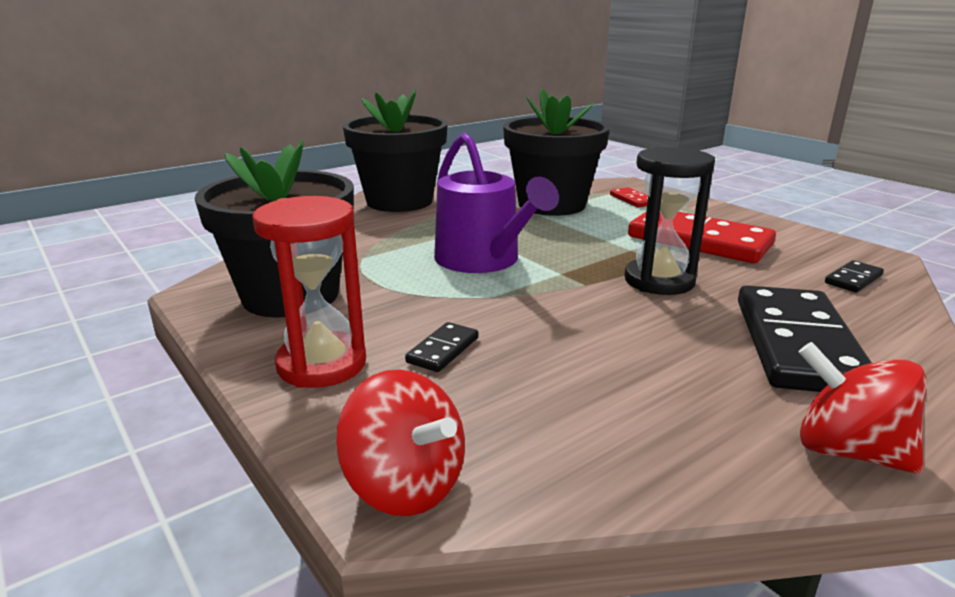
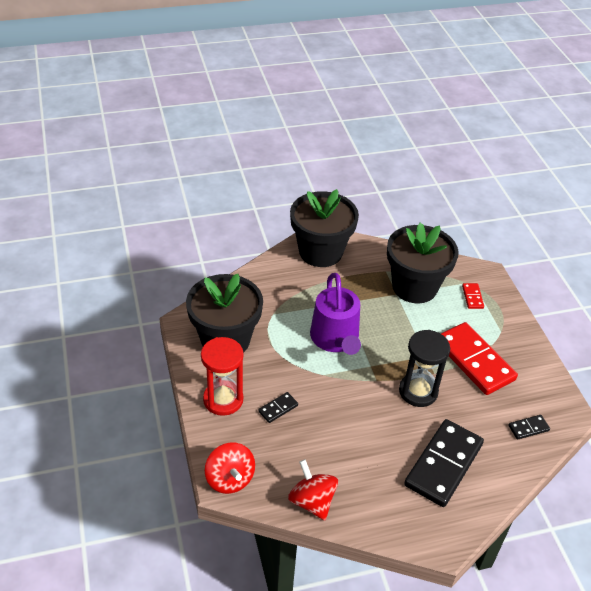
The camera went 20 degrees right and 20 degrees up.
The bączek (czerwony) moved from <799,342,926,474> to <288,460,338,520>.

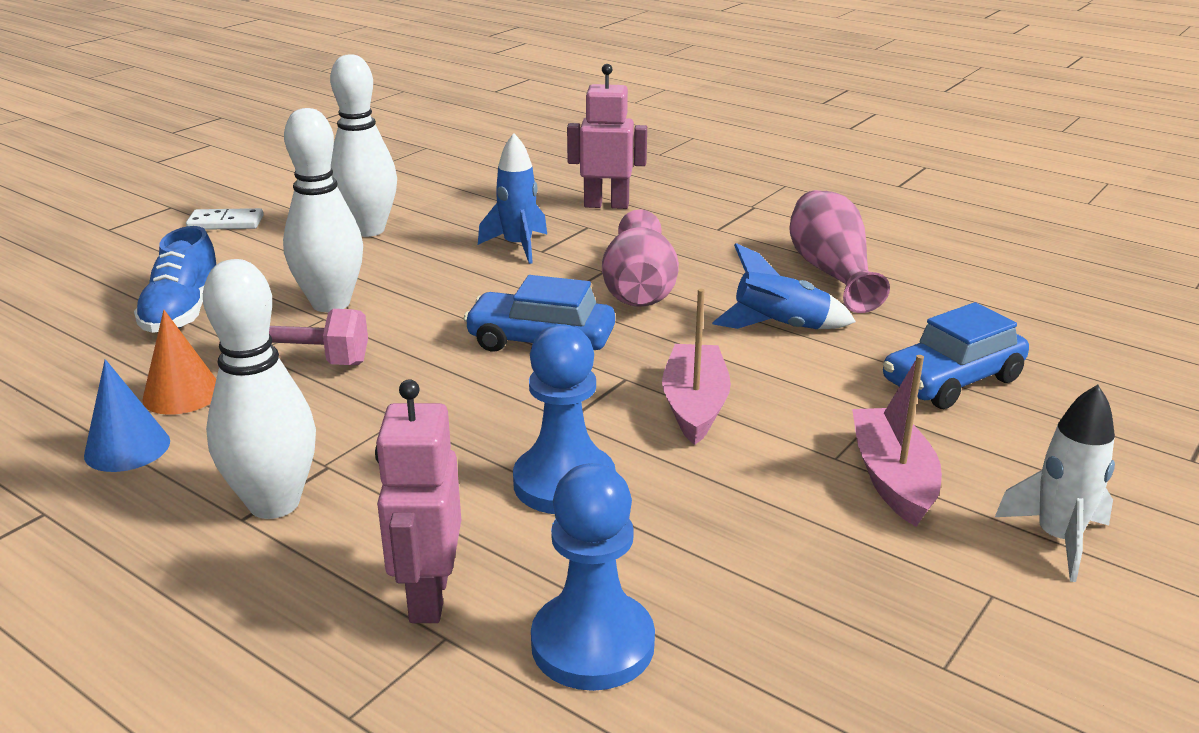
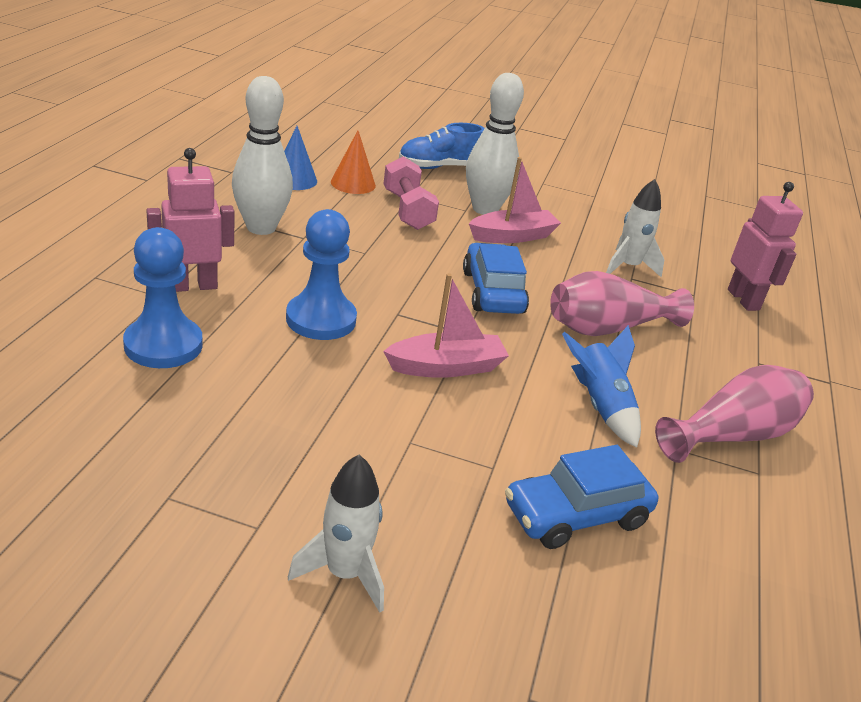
The camera went 65 degrees right and 5 degrees up.
The kostka domina (biały) at <186,208,264,230> disappeared.
The kręgiel (biały) at <330,54,397,237> disappeared.
The łódka (różowy) moved from <852,355,942,527> to <469,157,561,243>.
The rakieta (niebieski) at <478,133,547,264> became the rakieta (biały) at <606,179,664,277>.
The samochód (niebieski) at <883,302,1029,409> turned 60 degrees counterclockwise.

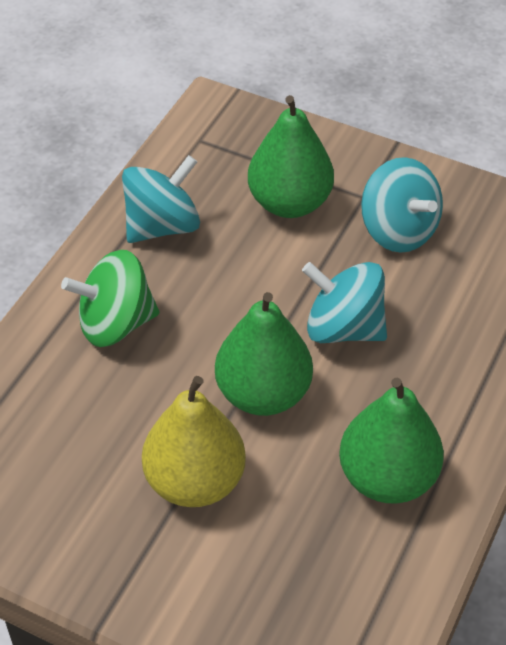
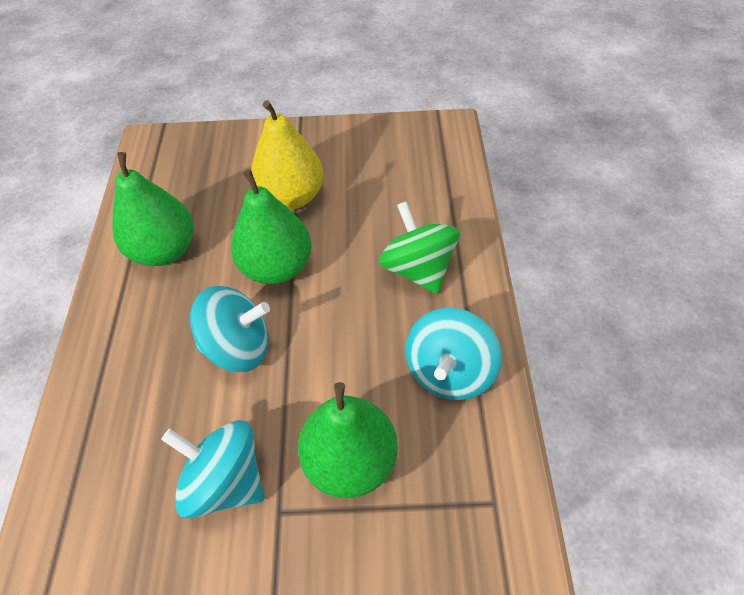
The camera went 155 degrees right and 5 degrees up.
The bączek (zielony) at <61,250,159,347> turned 75 degrees counterclockwise.

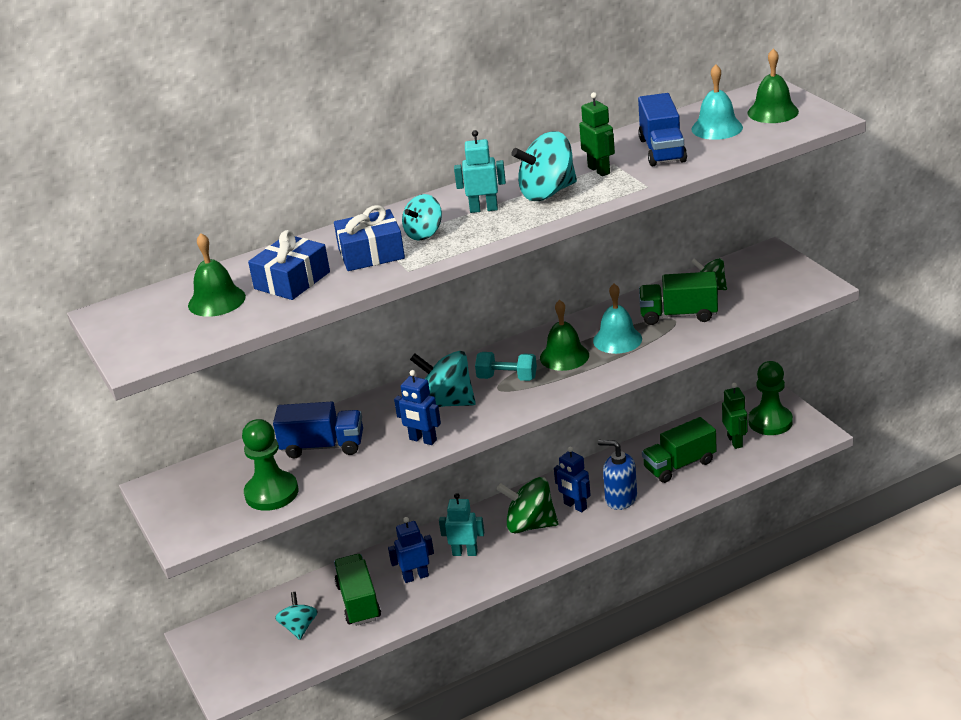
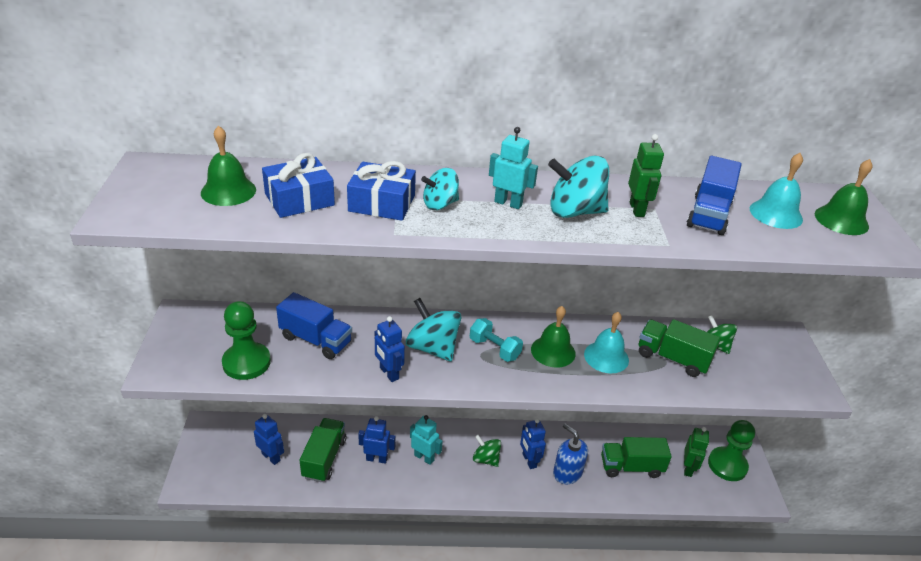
The camera went 20 degrees right and 5 degrees up.
The bączek (turkusowy) at <275,592,318,640> was replaced by the robot (niebieski) at <254,414,284,465>.
The bączek (zielony) at <497,477,558,534> changed to 0.62 times the size.

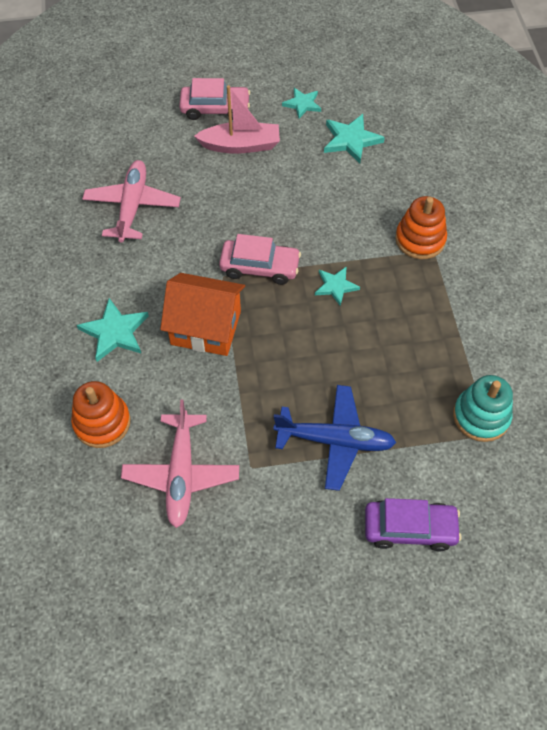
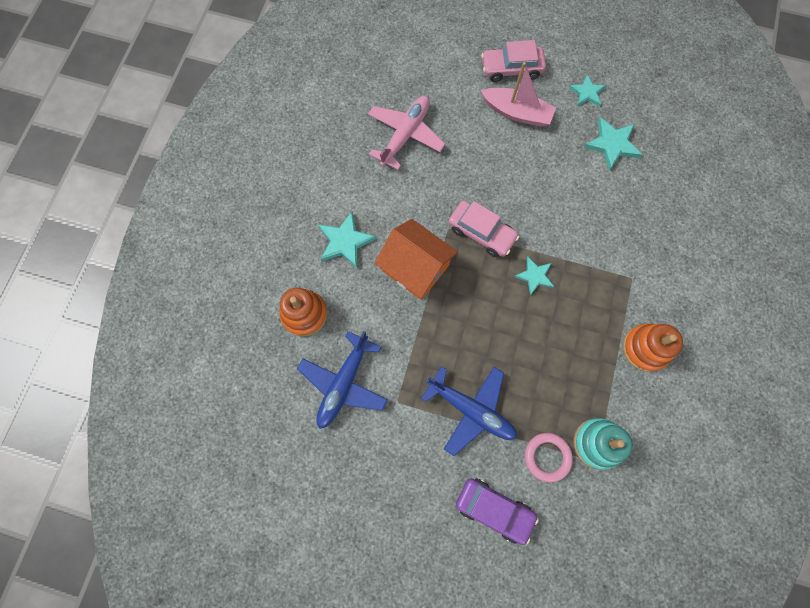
The camera went 25 degrees right and 15 degrees up.
The pierścień (różowy) at <525,433,573,483> appeared.
The zabawka nakładanka (pomarańczowy) moved from <395,196,447,259> to <623,324,683,372>.
The samolot (różowy) at <121,400,239,528> became the samolot (niebieski) at <297,331,388,429>.
The samochód (różowy) at <179,78,250,120> turned 150 degrees clockwise.

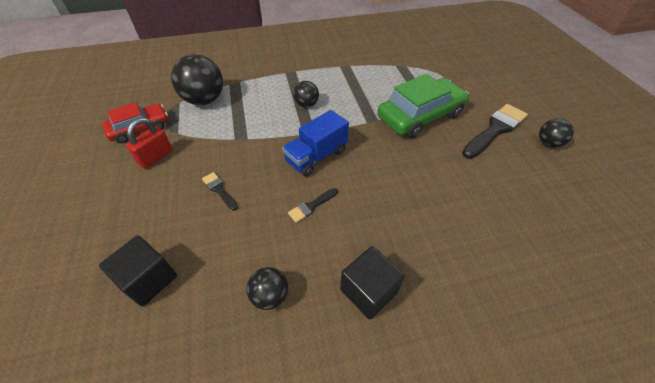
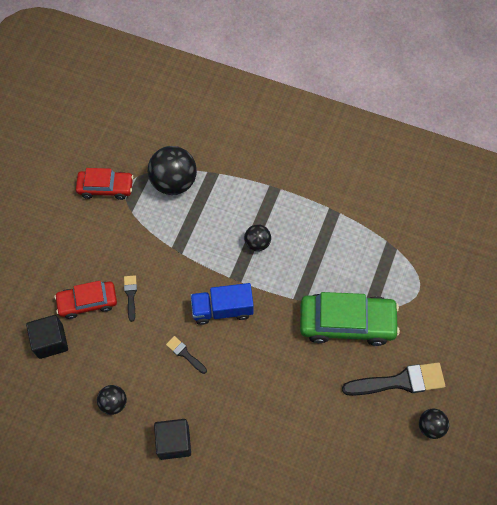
The camera went 35 degrees right and 15 degrees up.
The kłódka (czerwony) at <126,118,173,169> disappeared.
The samochód (czerwony) at <54,281,117,319> appeared.
The pędzel (czarny) at <288,188,338,223> turned 45 degrees clockwise.

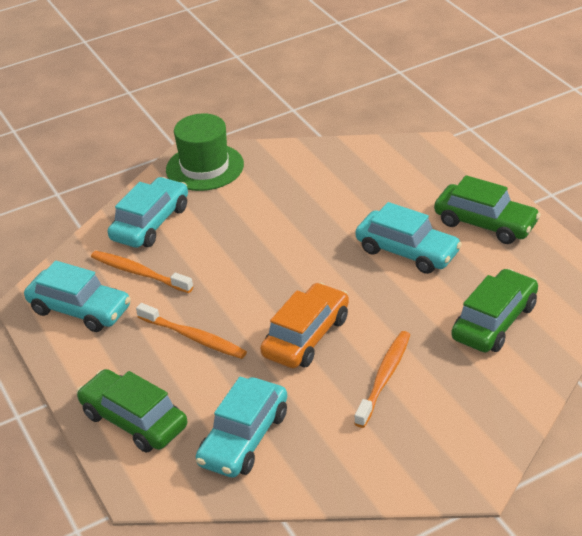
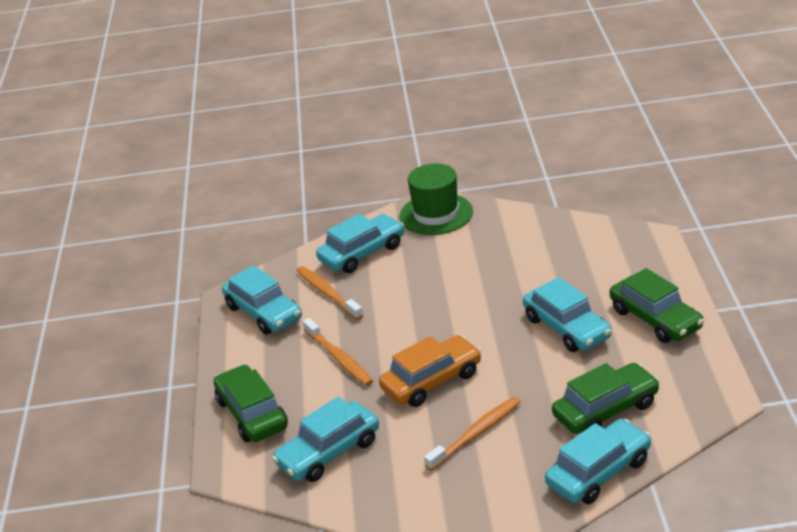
The camera went 25 degrees right and 5 degrees down.
The samochód (turkusowy) at <545,419,651,504> appeared.

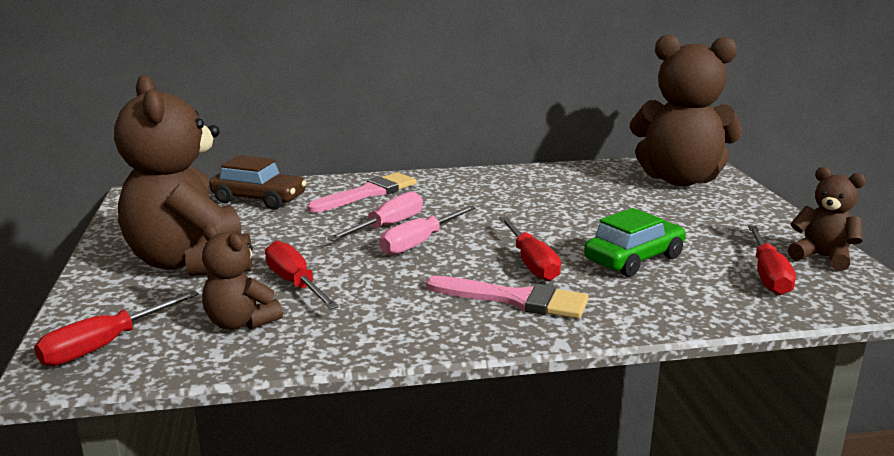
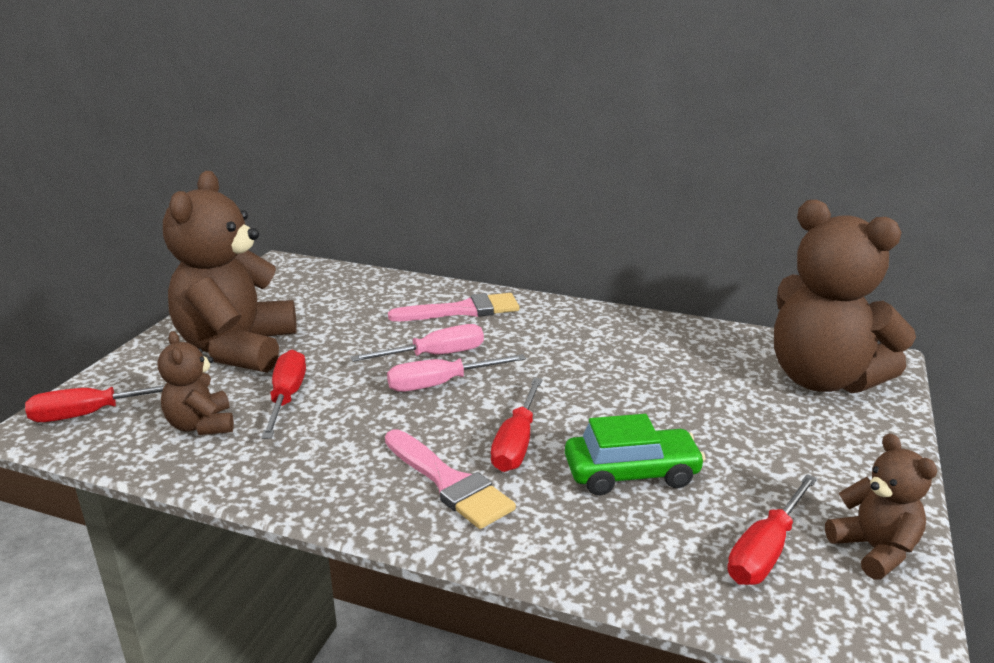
The camera went 30 degrees right and 5 degrees up.
The samochód (brązowy) at <209,155,307,210> disappeared.

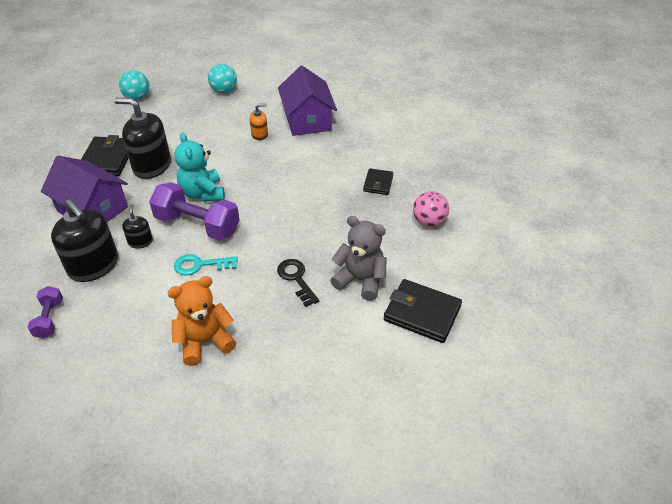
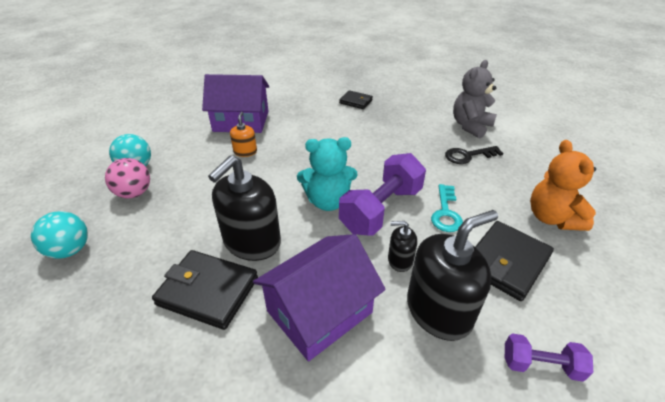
The camera went 75 degrees left and 5 degrees down.
The portfel (czarny) moved from <384,279,462,343> to <475,221,554,301>.
The piłka (różowy) moved from <413,191,449,227> to <105,158,150,198>.

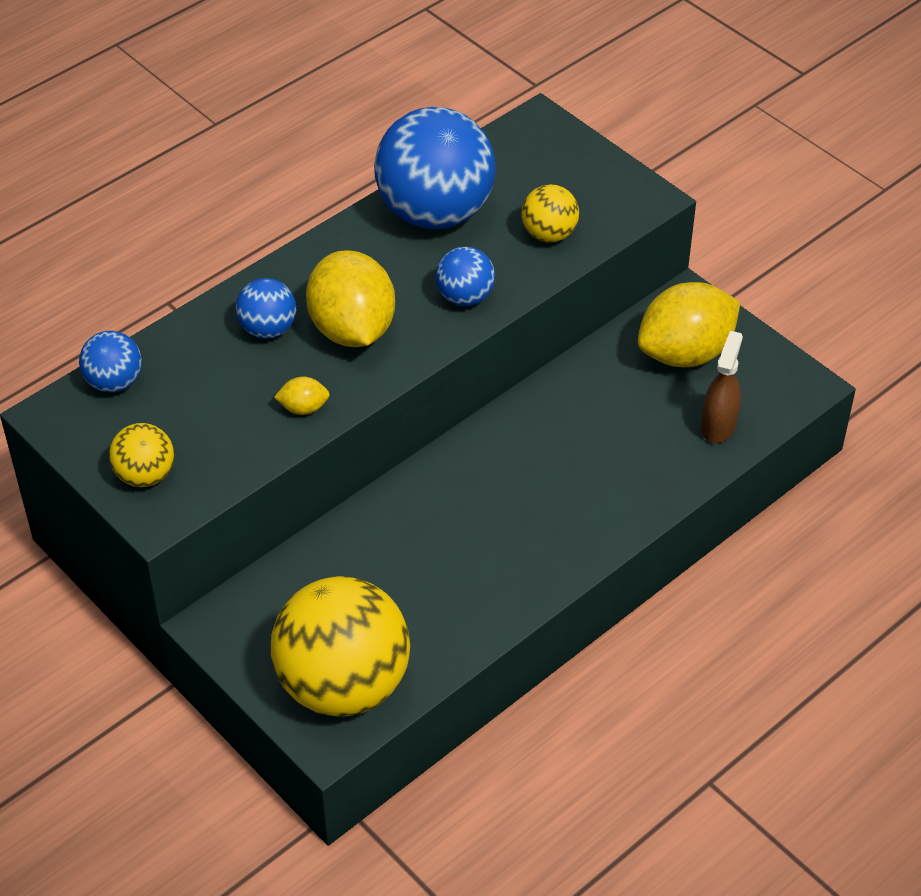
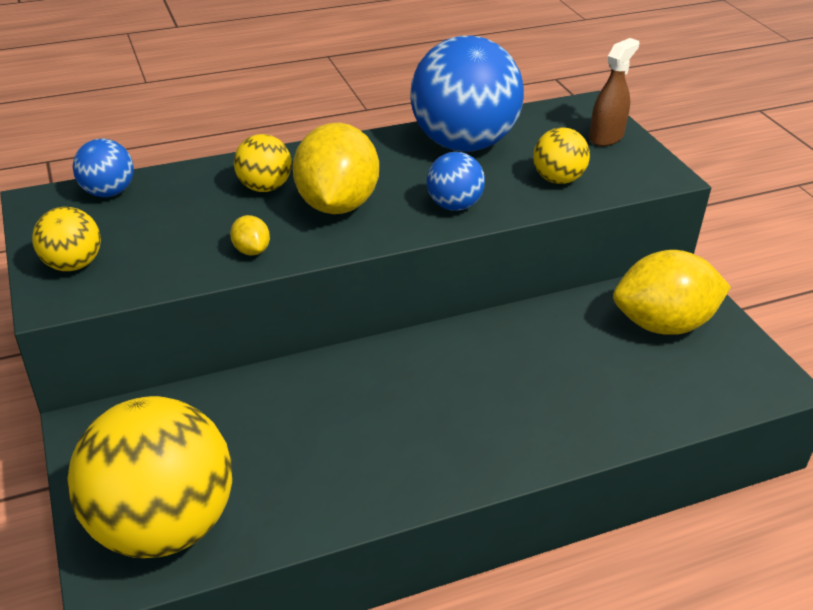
The camera went 20 degrees right and 10 degrees down.
The spryskiwacz (brązowy) moved from <701,331,743,443> to <589,38,639,146>.
The piłka (niebieski) at <236,278,296,339> became the piłka (żółty) at <234,134,292,192>.
The cytryna (żółty) at <274,377,330,415> turned 45 degrees clockwise.

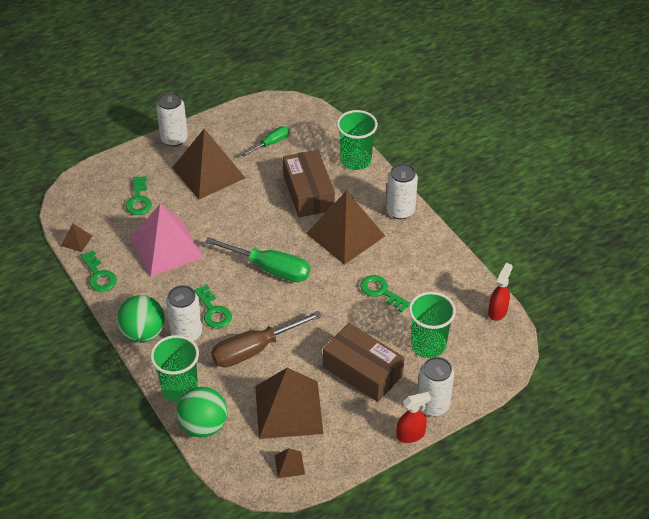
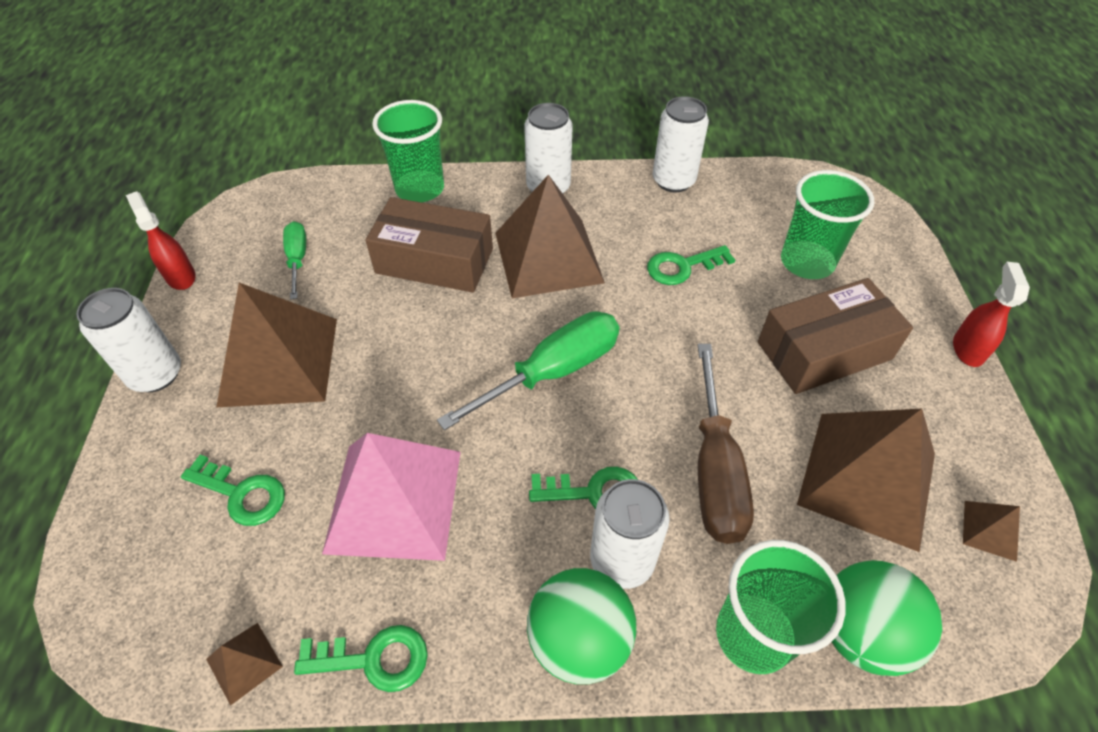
The camera went 60 degrees left and 5 degrees up.
The puszka (biały) moved from <418,357,454,416> to <653,96,709,192>.
The spryskiwacz (czerwony) moved from <488,263,513,321> to <126,191,196,290>.

